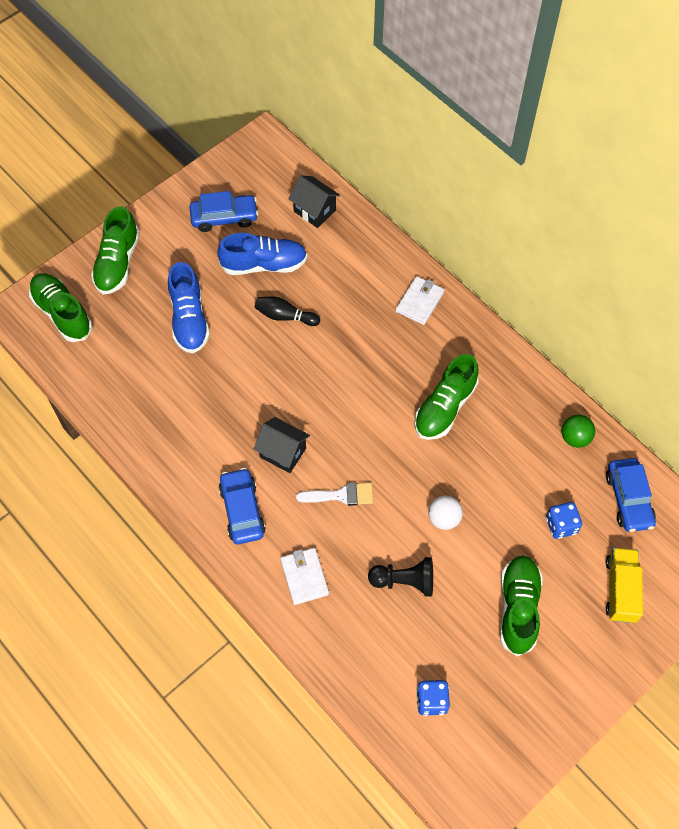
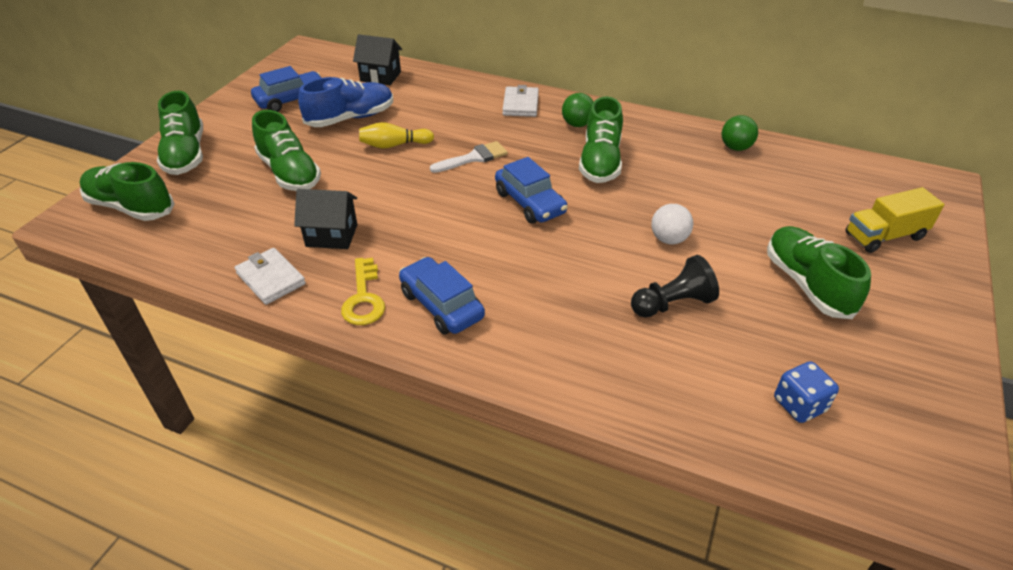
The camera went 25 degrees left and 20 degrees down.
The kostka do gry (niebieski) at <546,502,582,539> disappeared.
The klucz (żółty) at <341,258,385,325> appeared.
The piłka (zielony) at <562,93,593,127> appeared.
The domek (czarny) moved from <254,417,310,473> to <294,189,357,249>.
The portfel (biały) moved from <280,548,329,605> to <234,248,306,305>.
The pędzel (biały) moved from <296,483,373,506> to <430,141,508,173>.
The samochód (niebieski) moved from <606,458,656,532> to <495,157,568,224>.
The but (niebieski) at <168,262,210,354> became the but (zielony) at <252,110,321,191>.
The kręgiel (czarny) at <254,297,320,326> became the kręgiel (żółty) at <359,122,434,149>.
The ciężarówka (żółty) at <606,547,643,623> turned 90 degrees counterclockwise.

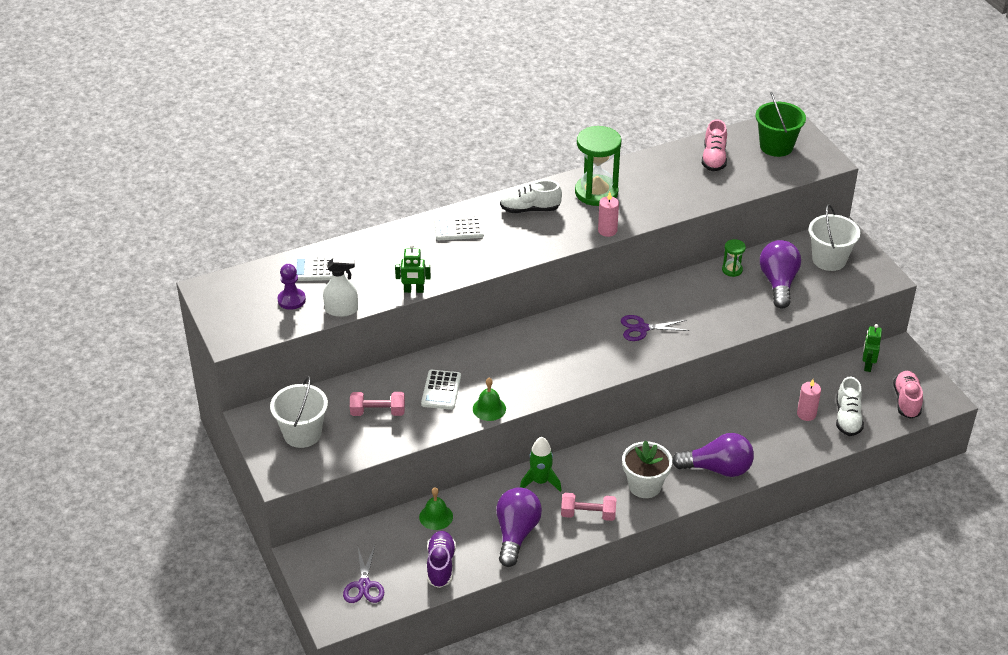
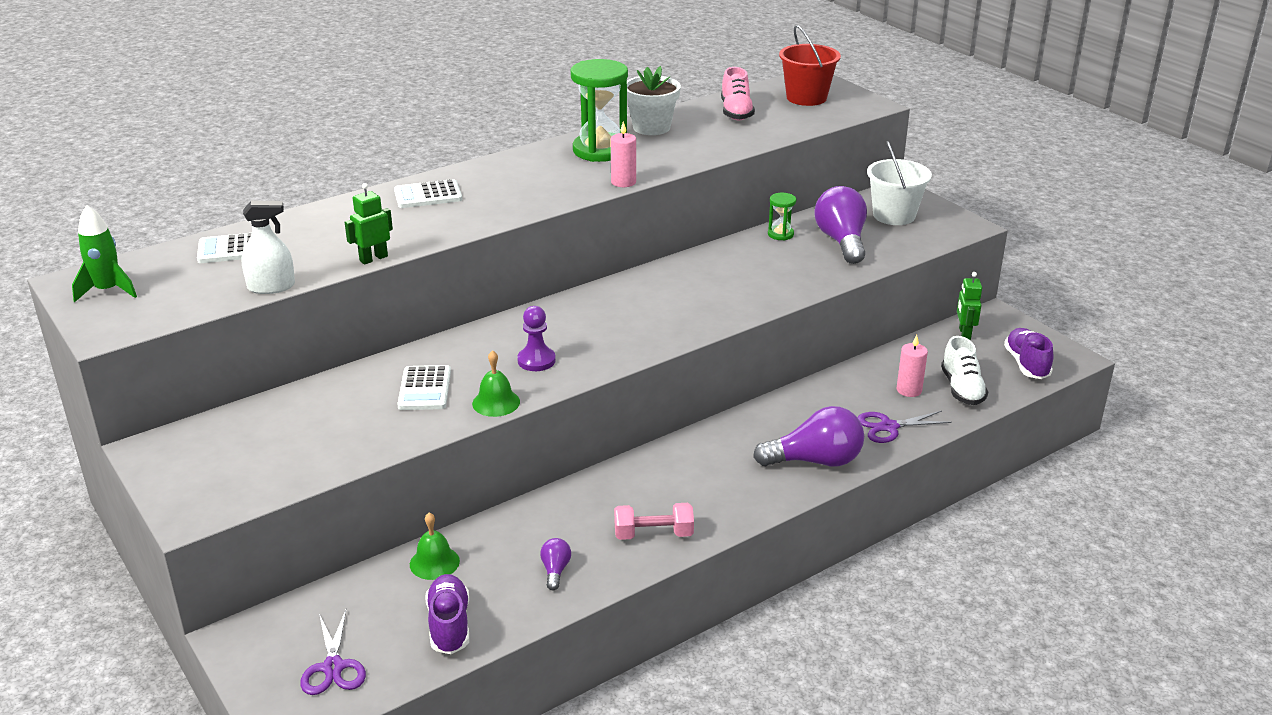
The camera went 10 degrees left and 10 degrees down.
The wiadro (biały) at <270,376,328,448> disappeared.
The hantel (różowy) at <350,392,405,416> disappeared.
The but (biały) at <500,180,562,213> disappeared.
The pionek (fioletowy) moved from <278,264,306,310> to <517,306,556,371>.
The rakieta (zielony) moved from <520,436,562,492> to <72,205,137,302>.
The nożyczki (fioletowy) moved from <621,315,689,341> to <857,411,952,443>.
The doniczka (biały) moved from <622,440,672,498> to <627,66,681,135>.
The wiadro (zielony) at <755,92,806,157> became the wiadro (czerwony) at <779,25,841,106>.
The but (różowy) at <893,371,923,419> became the but (fioletowy) at <1004,328,1053,379>.
The robot (zielony) at <395,244,431,293> turned 150 degrees clockwise.
The żarówka (fioletowy) at <496,487,542,567> changed to 0.47 times the size.

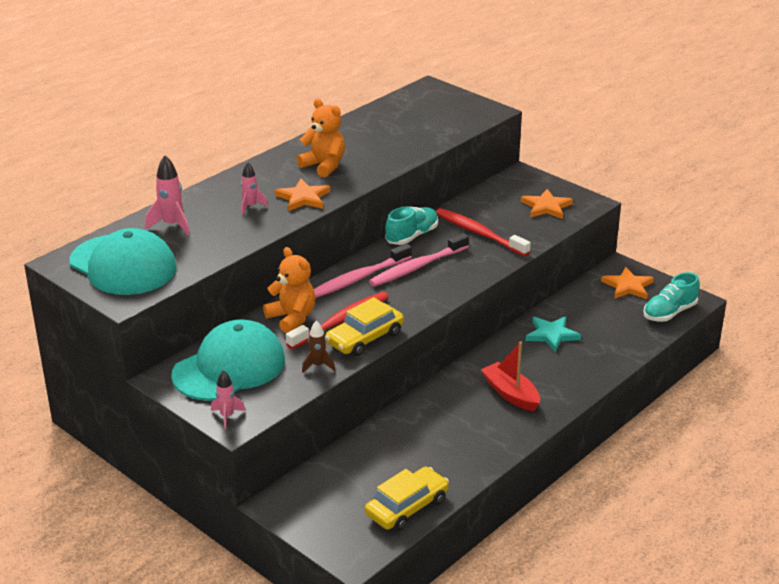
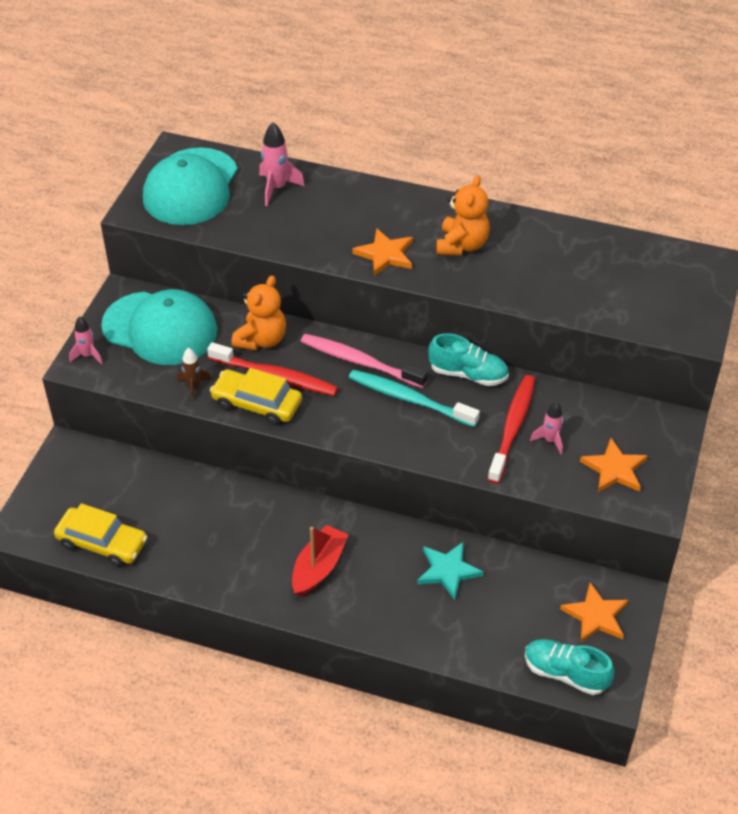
The camera went 65 degrees right and 15 degrees up.
The rakieta (różowy) moved from <241,162,268,215> to <530,402,563,454>.
The szczoteczka do zębów (różowy) at <369,233,469,287> became the szczoteczka do zębów (turkusowy) at <349,370,480,427>.

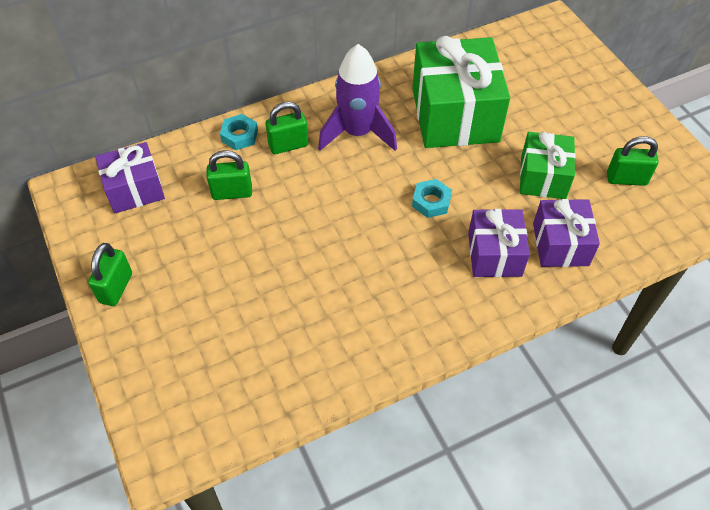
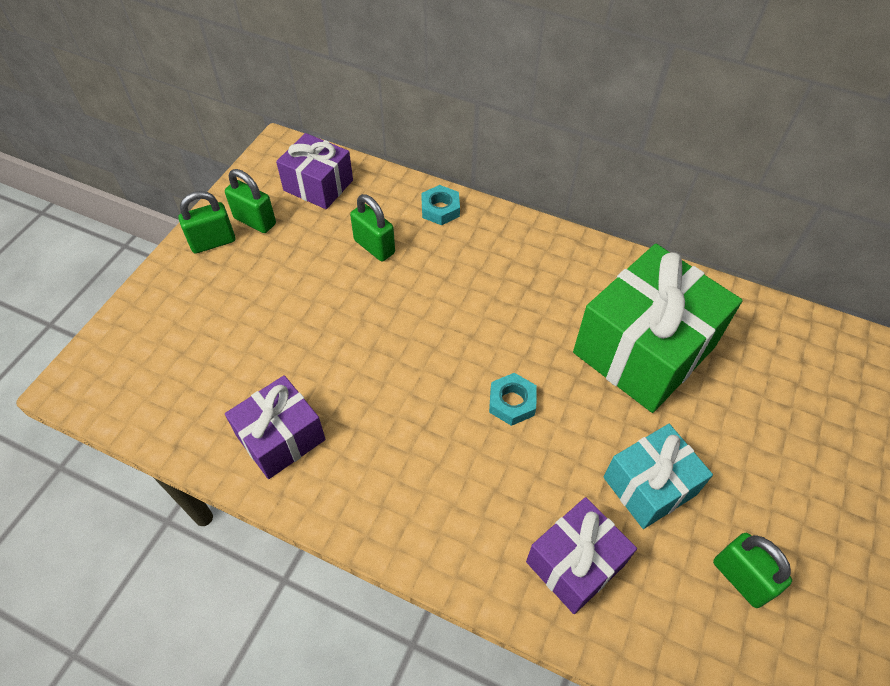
The camera went 50 degrees right and 0 degrees up.
The rakieta (fioletowy) at <318,44,397,151> disappeared.
The kłódka (zielony) moved from <265,102,308,154> to <225,169,276,233>.
The prezent (fioletowy) moved from <468,209,530,277> to <225,375,326,479>.
The prezent (zielony) at <520,132,575,199> became the prezent (turkusowy) at <604,424,713,529>.

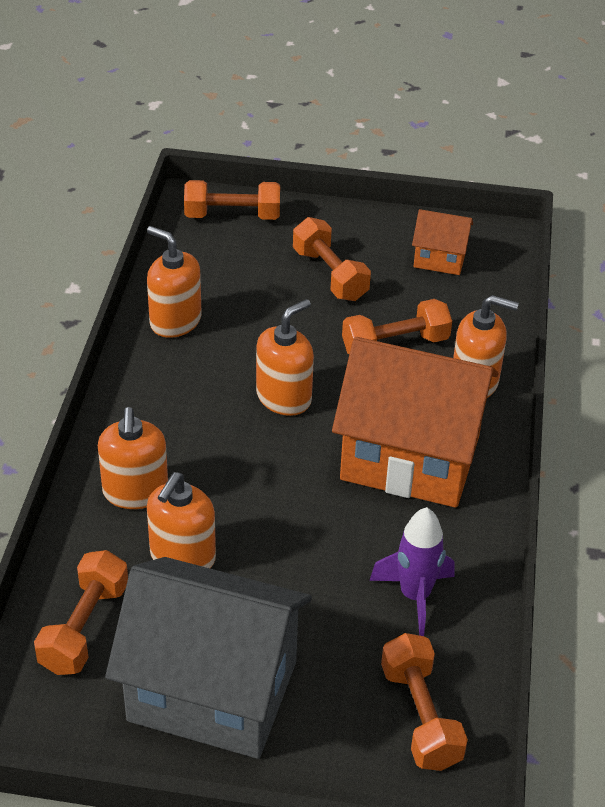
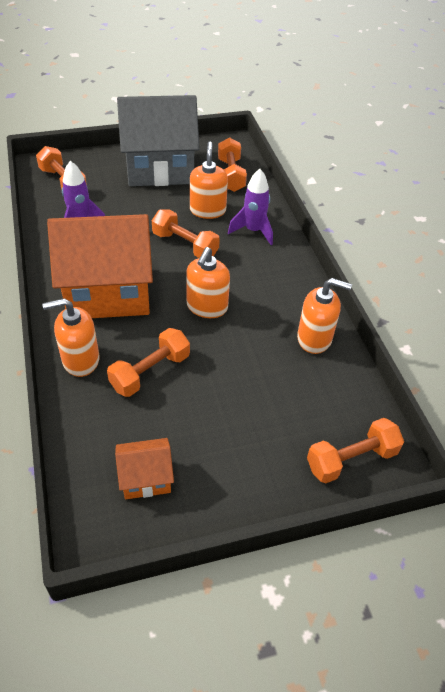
The camera went 155 degrees right and 5 degrees up.
The hantel (pomarańczowy) moved from <293,217,371,301> to <152,209,220,258>.
The dozownik mydła (pomarańczowy) at <98,407,168,509> was replaced by the rakieta (fioletowy) at <228,169,273,245>.

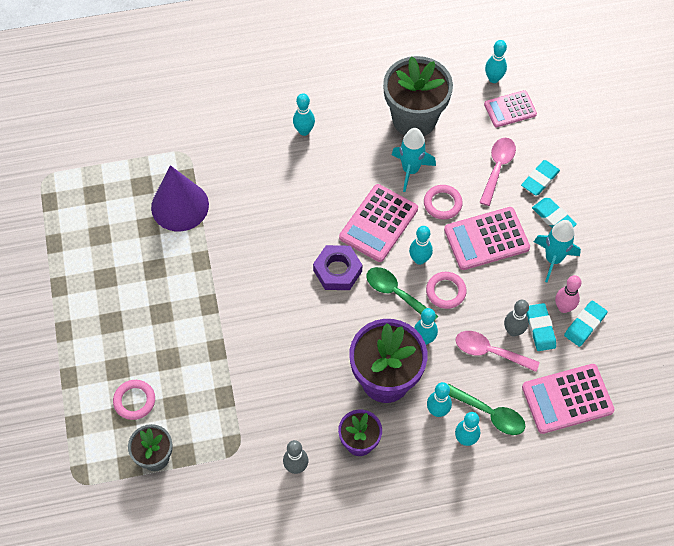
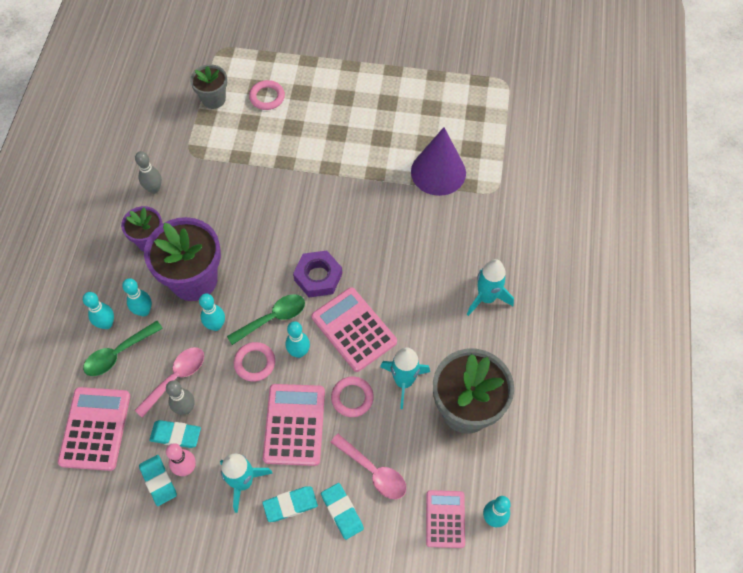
The camera went 110 degrees right and 0 degrees up.
The kręgiel (turkusowy) at <293,93,315,136> was replaced by the rakieta (turkusowy) at <467,259,514,316>.

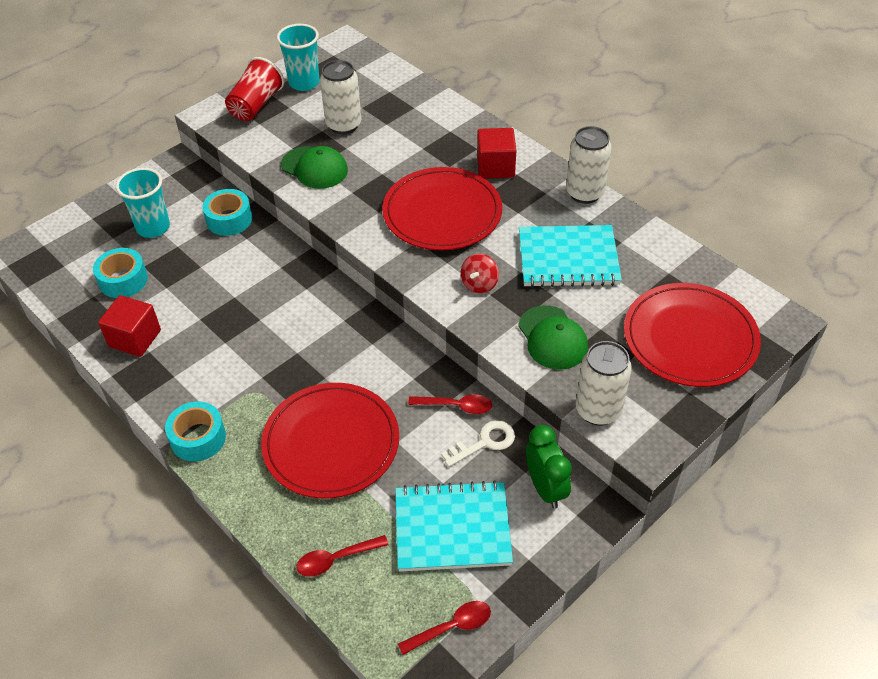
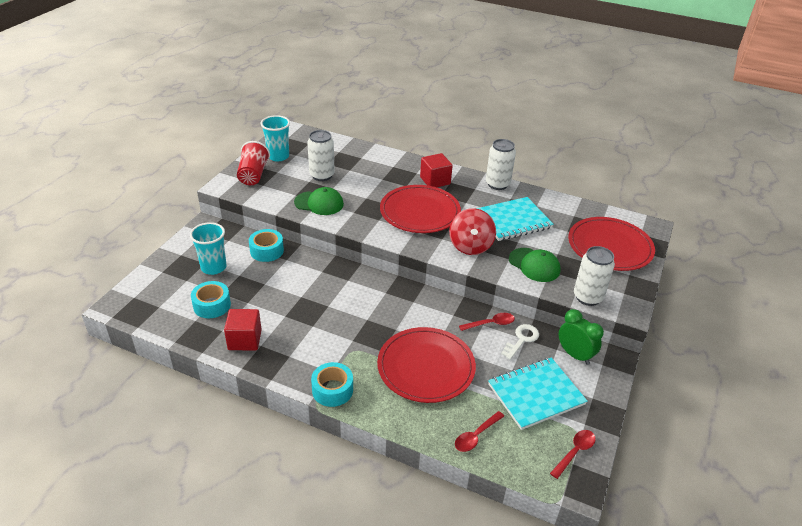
The camera went 25 degrees left and 10 degrees down.
The bączek (czerwony) at <461,253,499,294> changed to 1.72 times the size.

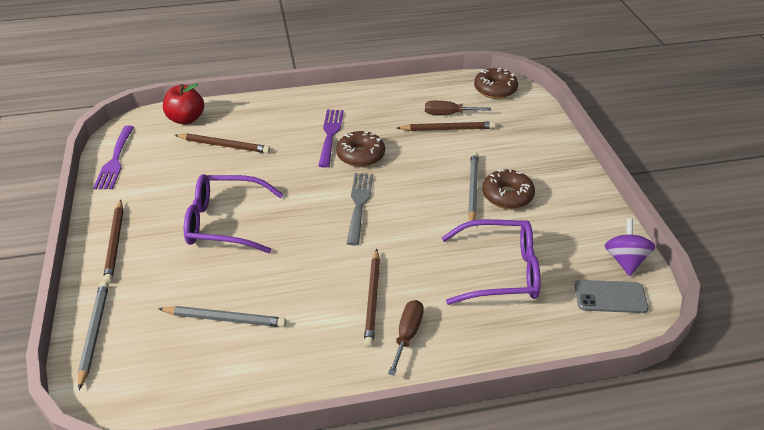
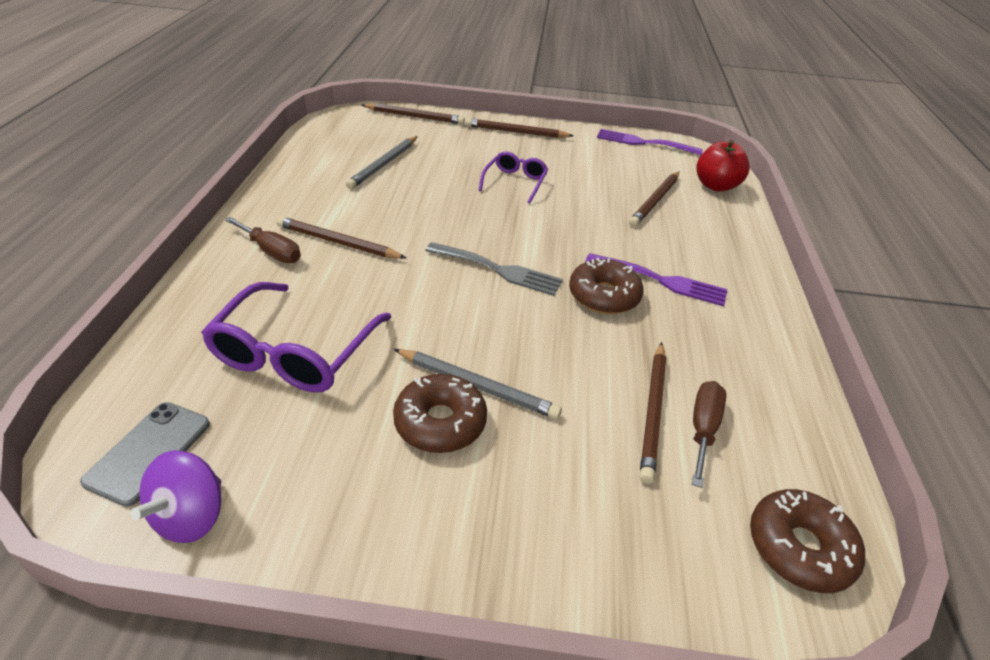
The camera went 105 degrees right and 0 degrees up.
The ołówek (szary) at <78,281,109,390> became the ołówek (brązowy) at <362,103,465,124>.
The bączek (fioletowy) at <605,219,655,276> turned 90 degrees clockwise.
The okulary (fioletowy) at <184,174,284,253> changed to 0.58 times the size.

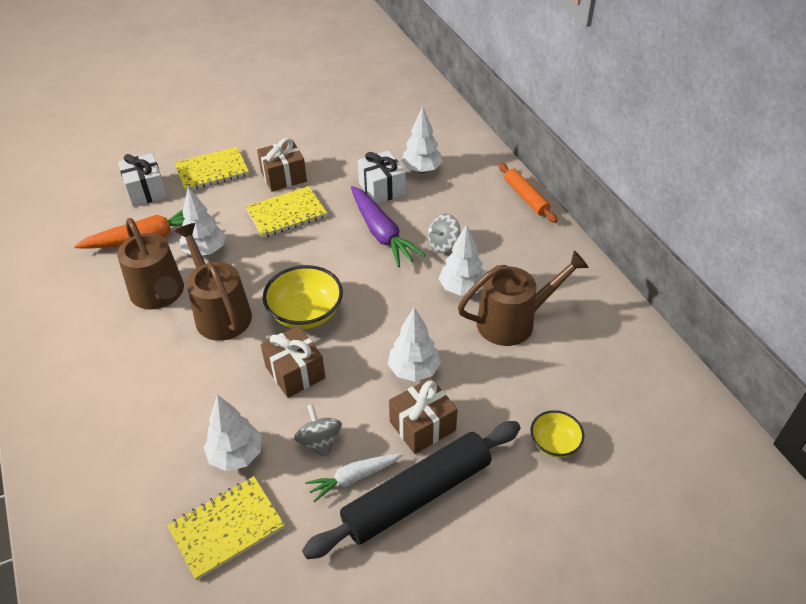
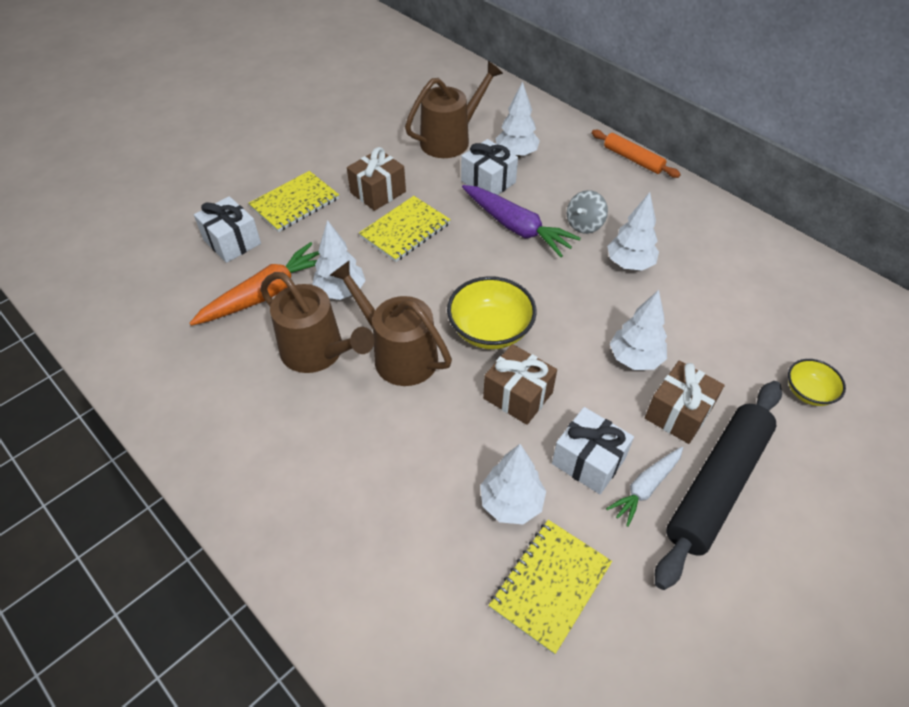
The camera went 20 degrees left and 5 degrees up.
The konewka (brązowy) moved from <458,251,589,346> to <405,61,503,158>.
The bączek (szary) at <294,404,342,459> was replaced by the prezent (biały) at <552,407,634,494>.

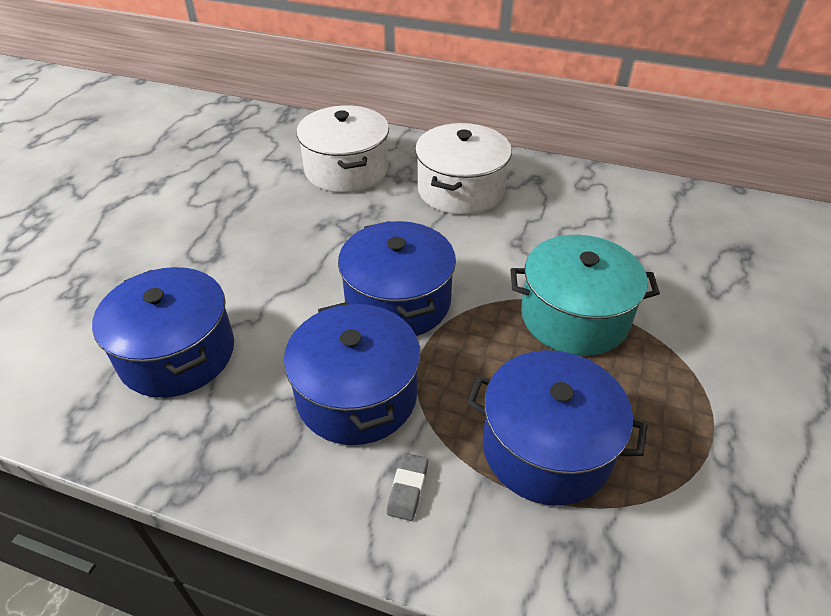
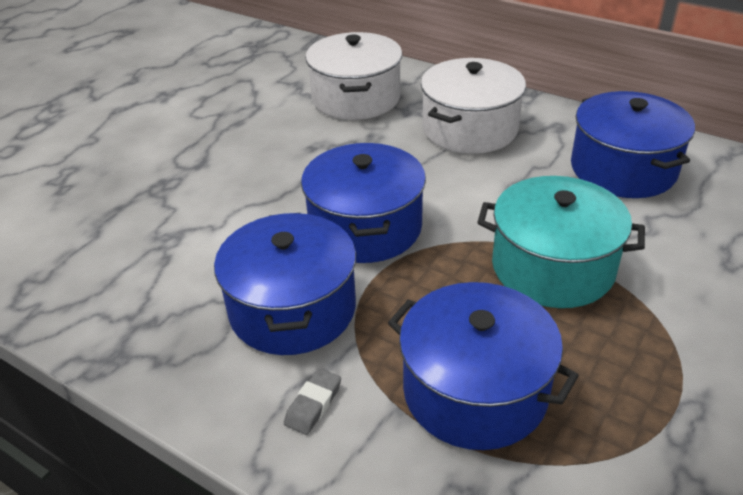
The camera went 15 degrees right and 5 degrees down.
The garnek (niebieski) moved from <92,267,234,398> to <571,91,695,198>.

